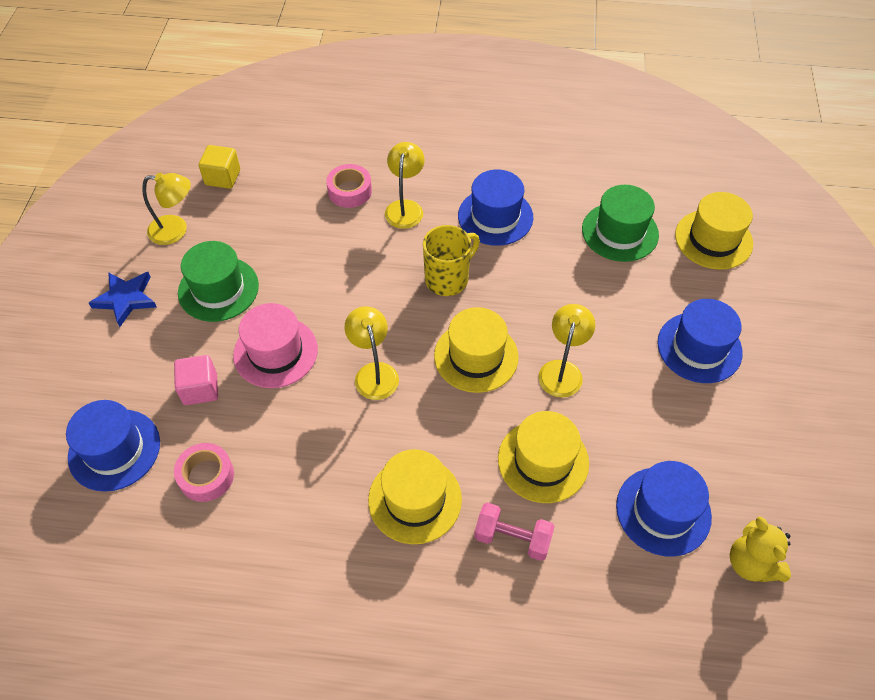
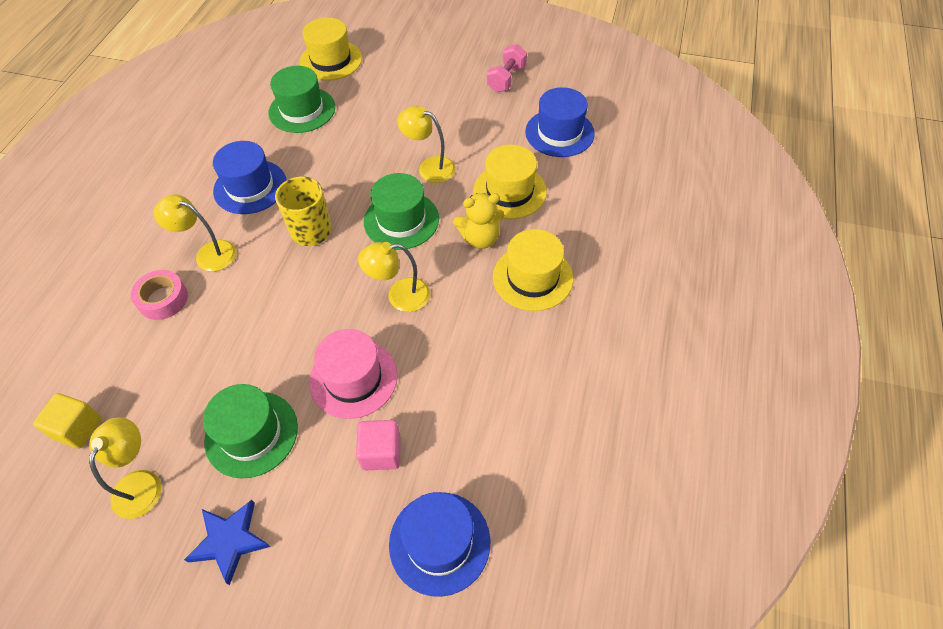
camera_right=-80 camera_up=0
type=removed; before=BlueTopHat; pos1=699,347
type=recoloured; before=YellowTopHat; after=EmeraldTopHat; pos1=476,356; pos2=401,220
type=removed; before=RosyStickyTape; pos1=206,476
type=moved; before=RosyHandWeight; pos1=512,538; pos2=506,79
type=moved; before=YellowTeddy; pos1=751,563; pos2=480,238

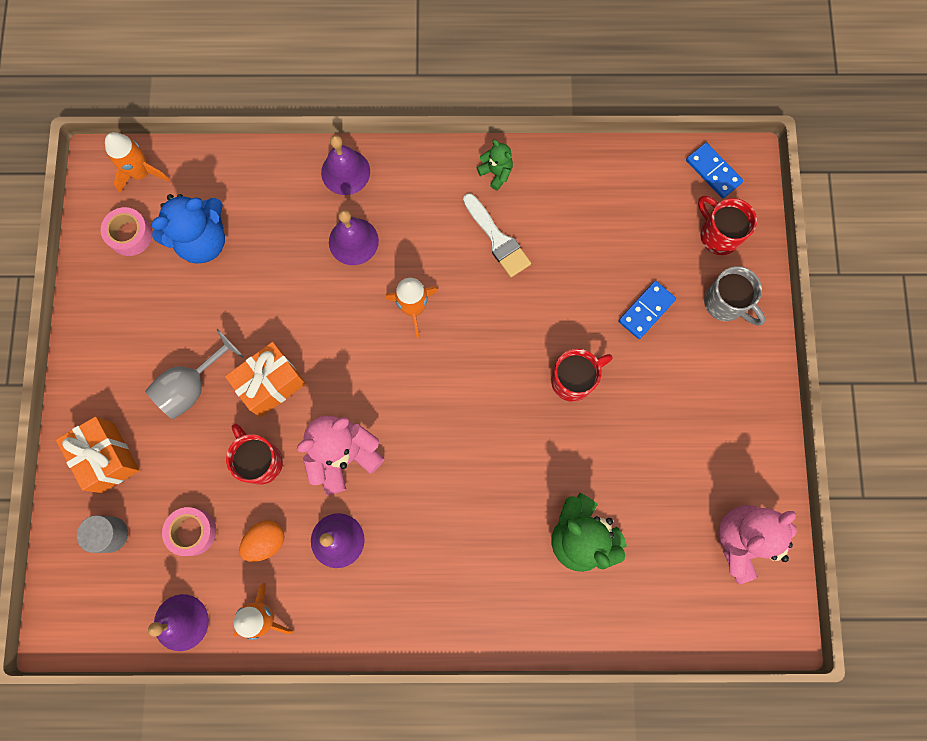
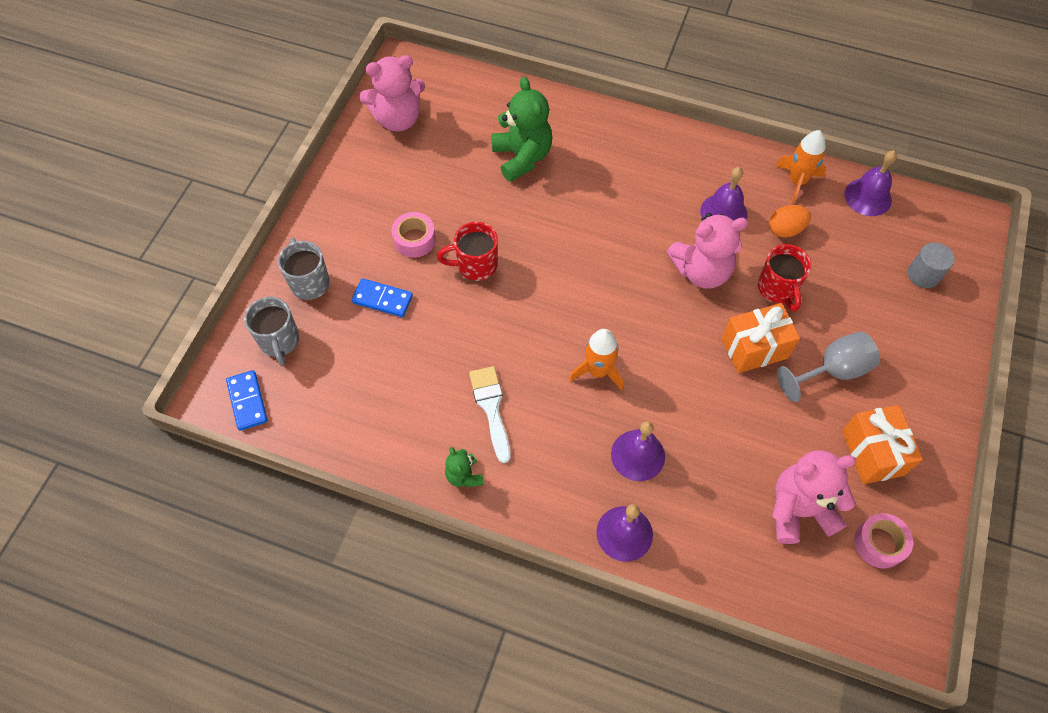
camera_right=-160 camera_up=-15
type=removed; before=BrightOrangeRocket; pos1=141,173
type=recoloured; before=BlueTeddy; after=RosyTeddy; pos1=202,241; pos2=799,510
type=recoloured; before=ScarletMug; after=GrayMug; pos1=718,235; pos2=279,341
type=turned; before=BlueDominoTile; pos1=646,311; pos2=382,299; turn=45
type=moved; before=BrightOrangeWrappedGift; pos1=108,457; pos2=872,453
type=moved; before=RosyStickyTape; pos1=192,531; pos2=414,240

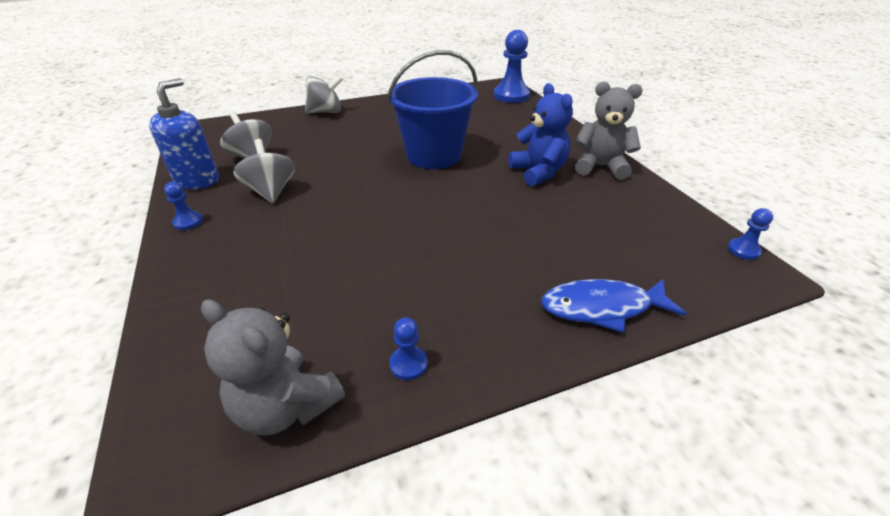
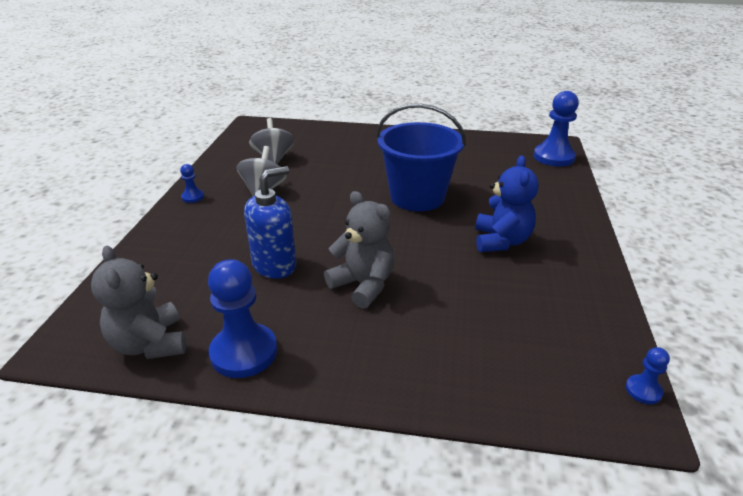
camera_right=30 camera_up=-5
type=removed; before=GraySpinningTop; pos1=326,112
type=moved; before=BlueSoapDispenser; pos1=197,180; pos2=275,265
type=moved; before=GrayTeddy; pos1=600,167; pos2=363,285
type=removed; before=BlueFishFigure; pos1=602,307
type=resized; before=BlueChessPawn; pos1=408,364; pos2=244,352; scale=2.11

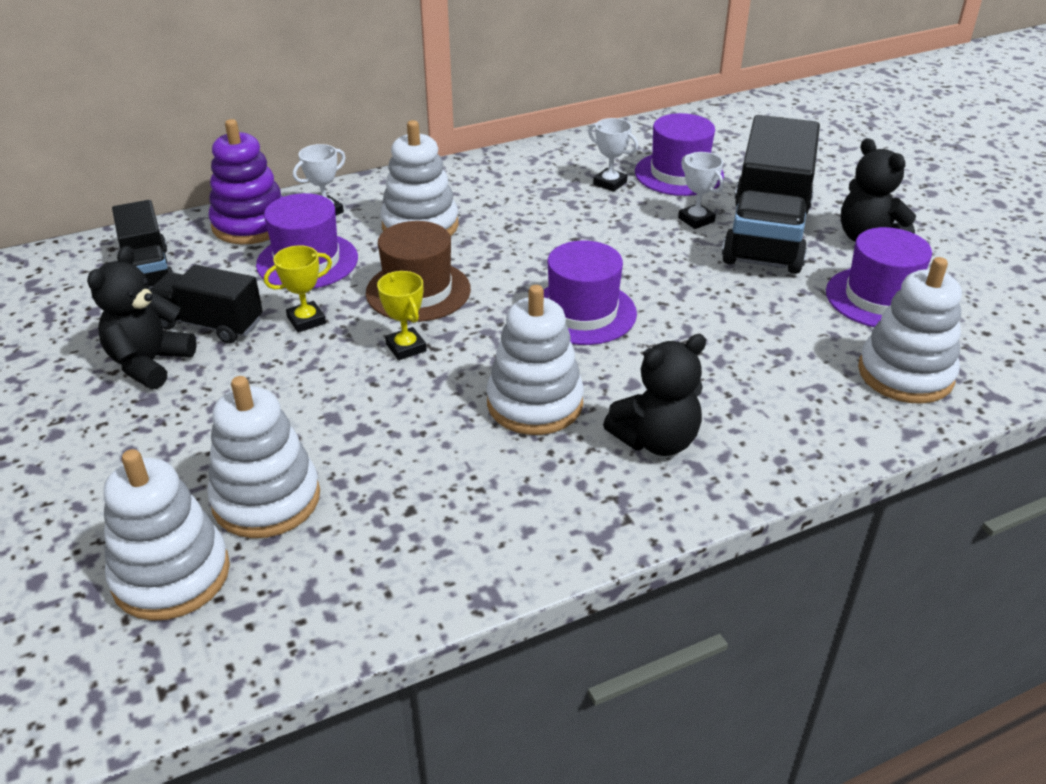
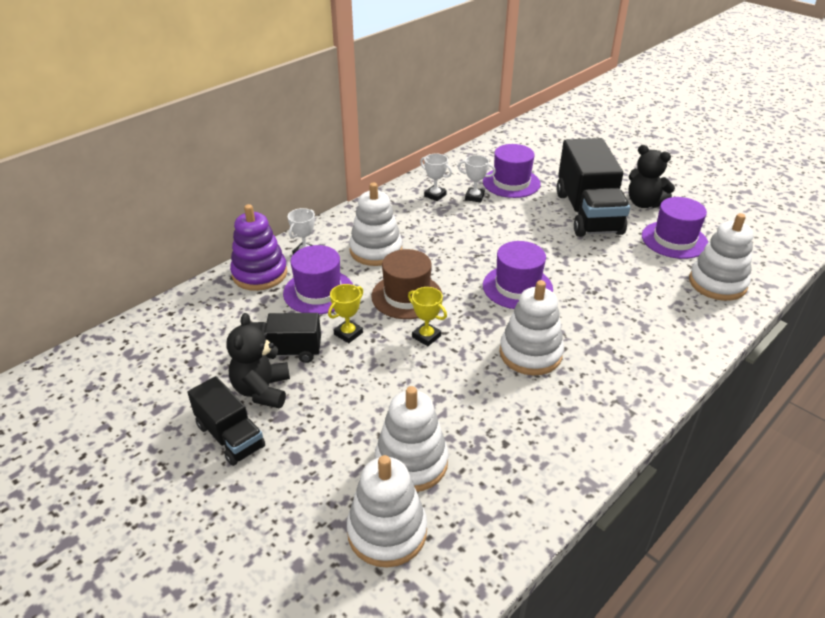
camera_right=-20 camera_up=0
type=moved; before=PureWhitePrizeCup; pos1=696,220; pos2=435,195
type=moved; before=JetBlackLorry; pos1=148,270; pos2=230,436
type=removed; before=JetBlackTeddy; pos1=656,440

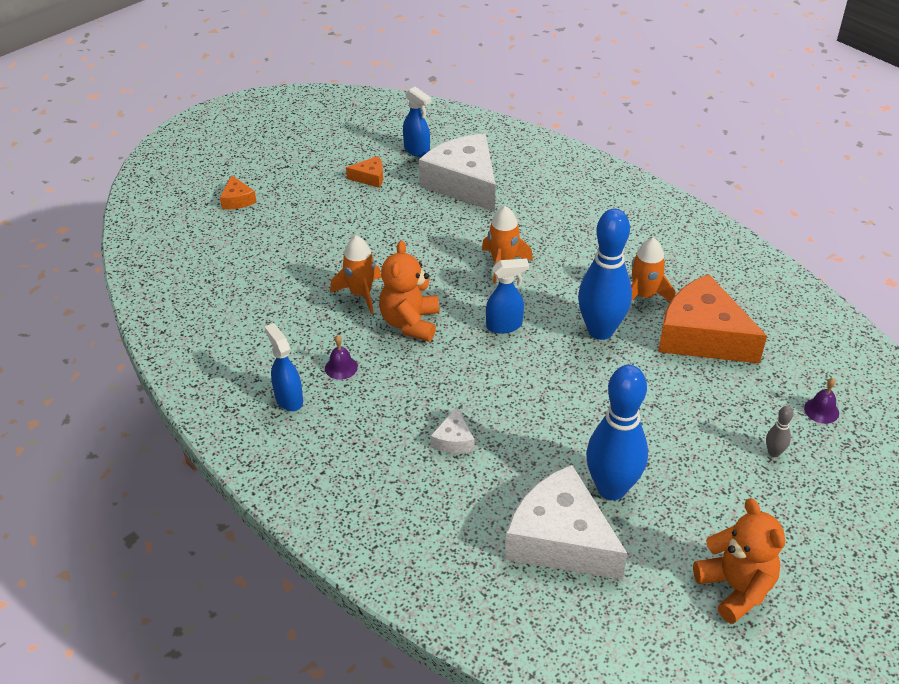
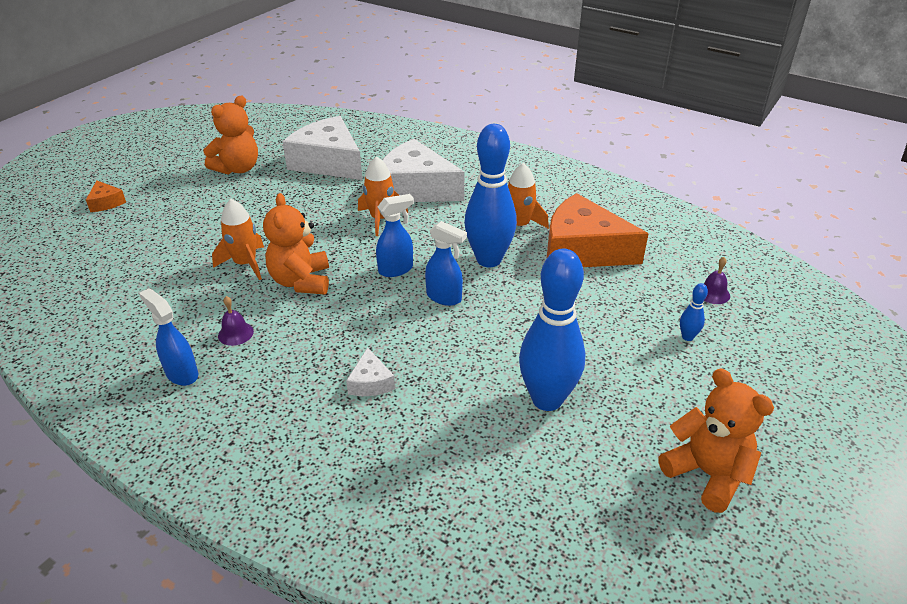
camera_right=-15 camera_up=-5
type=moved; before=BlueSprayCleaner; pos1=417,150; pos2=444,297
type=replaced; before=BrightOrangeCheese; after=BrightOrangeTeddy; pos1=370,177; pos2=238,169
type=recoloured; before=GraySkittle; after=BlueSkittle; pos1=774,452; pos2=687,337
type=moved; before=PureWhiteCheese; pos1=560,539; pos2=416,188

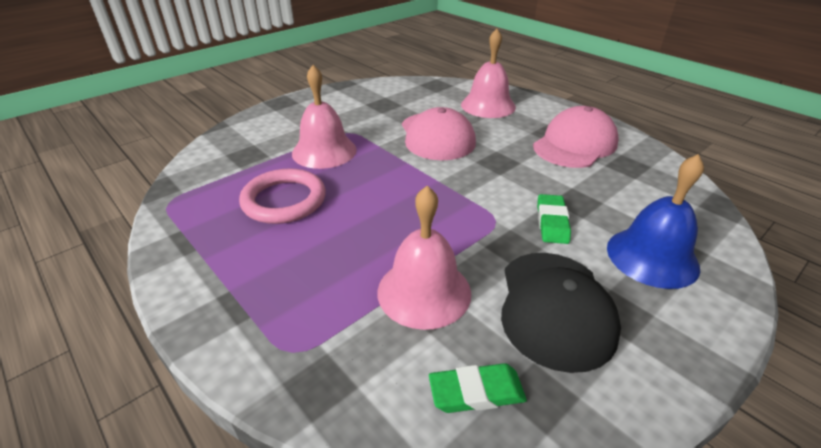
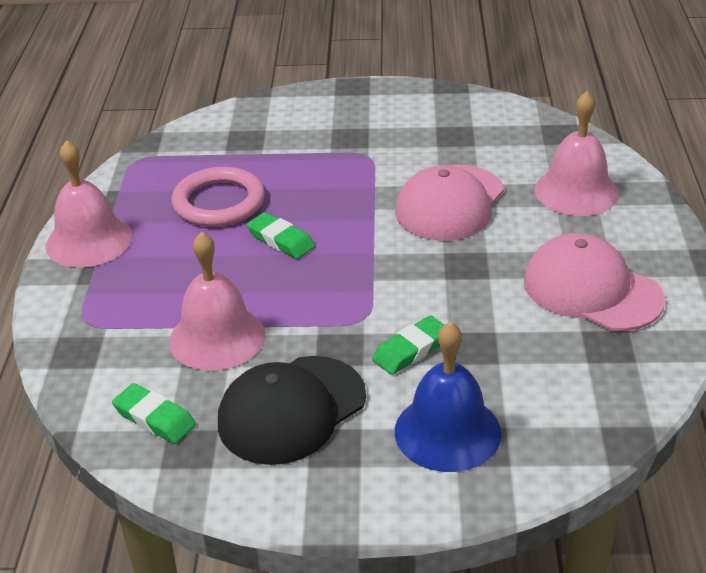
camera_right=45 camera_up=0
type=moved; before=RosyHandBell; pos1=324,151; pos2=89,241
type=turned; before=RosyPeakedCap; pos1=575,144; pos2=591,290; turn=-135
type=added; after=EmeraldGumEraser; pos2=281,240

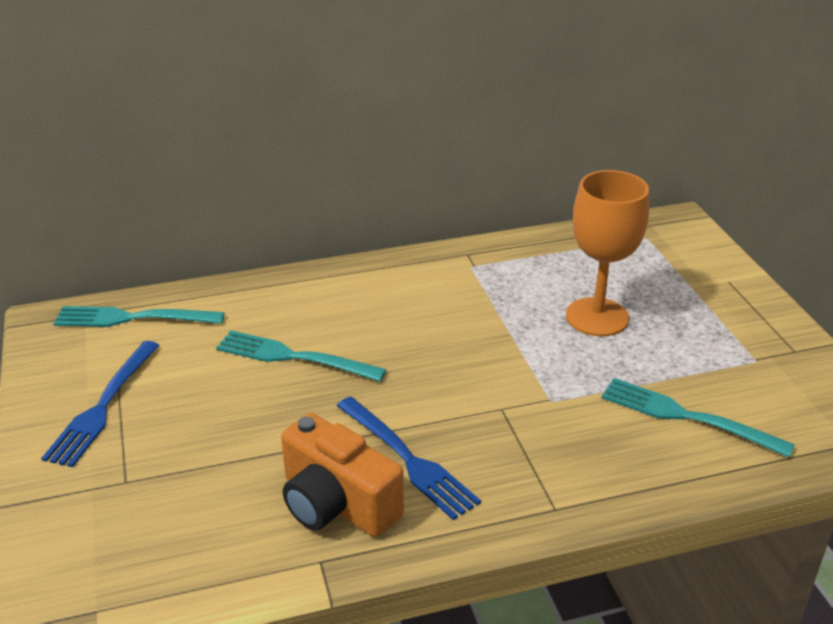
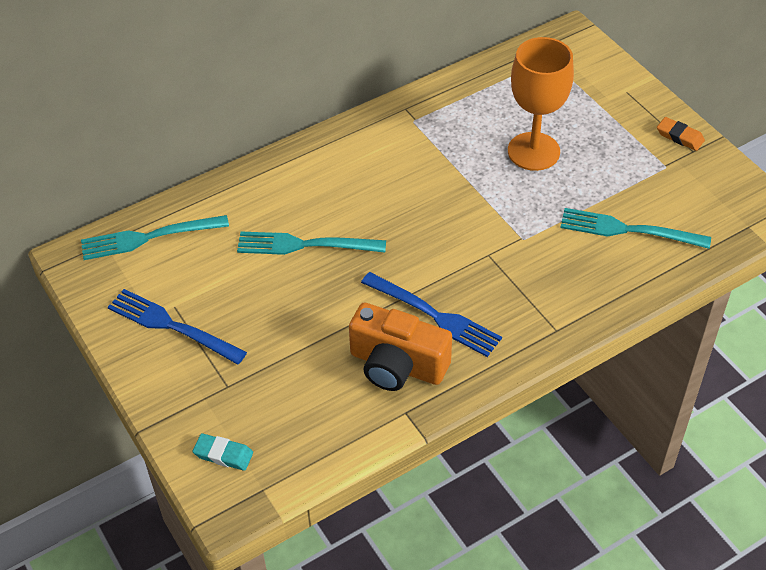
camera_right=-15 camera_up=15
type=turned; before=BlueTableFork; pos1=103,406; pos2=172,326; turn=120
type=added; after=BrightOrangeGumEraser; pos2=680,136
type=added; after=TurquoiseGumEraser; pos2=223,454

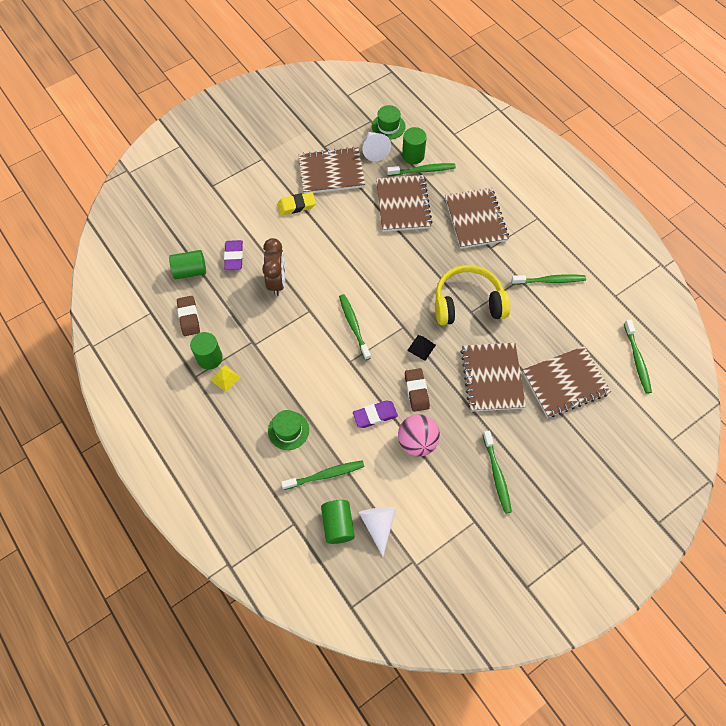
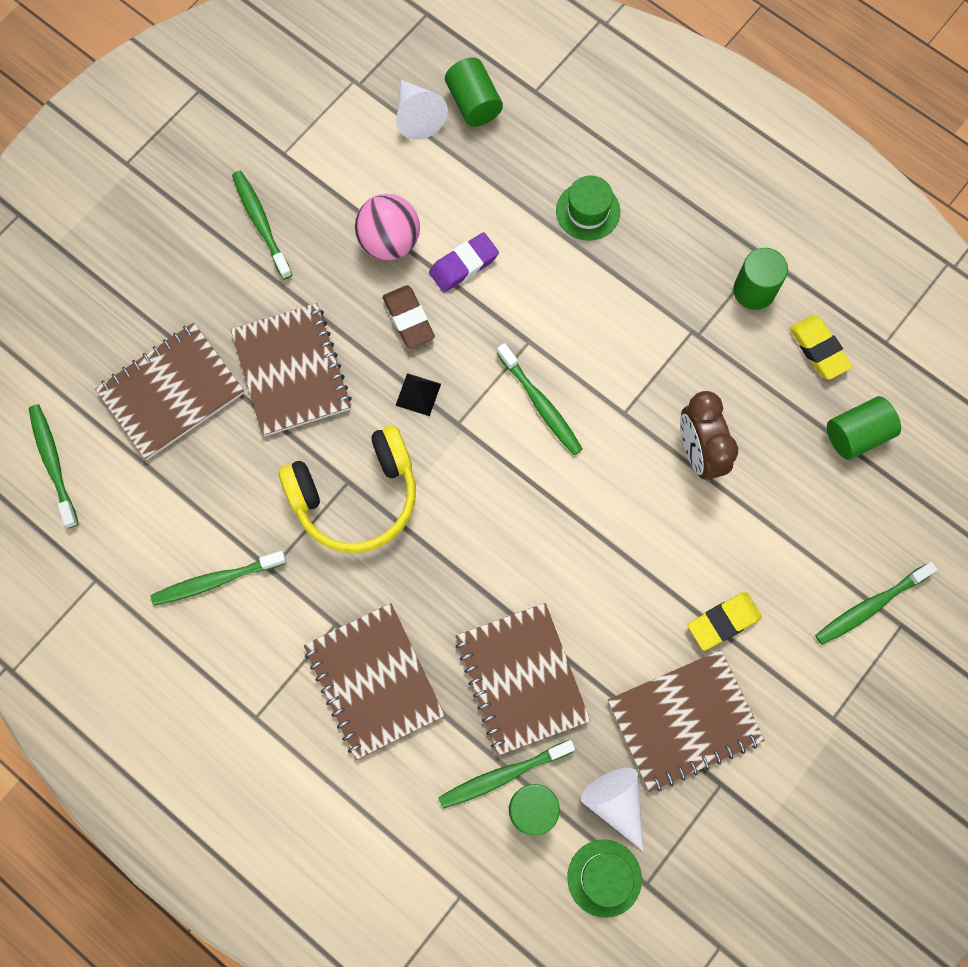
camera_right=165 camera_up=10
type=removed; before=RoyalPurpleGumEraser; pos1=234,257
type=recoloured; before=BrownGumEraser; after=YellowGumEraser; pos1=189,317; pos2=818,349
type=removed; before=YellowSolidPyramid; pos1=225,378
type=moved; before=EmeraldToothBrush; pos1=325,475; pos2=870,606

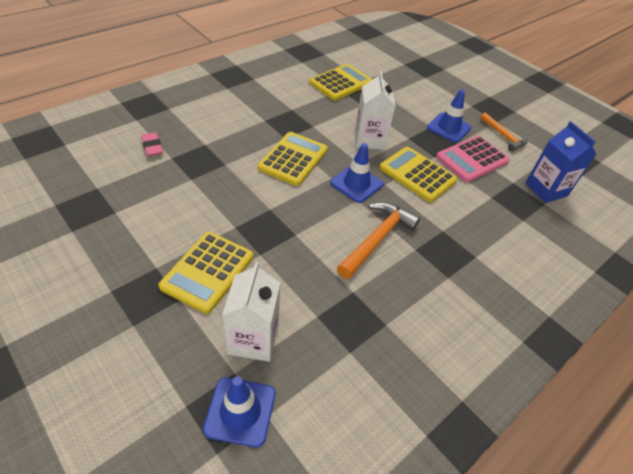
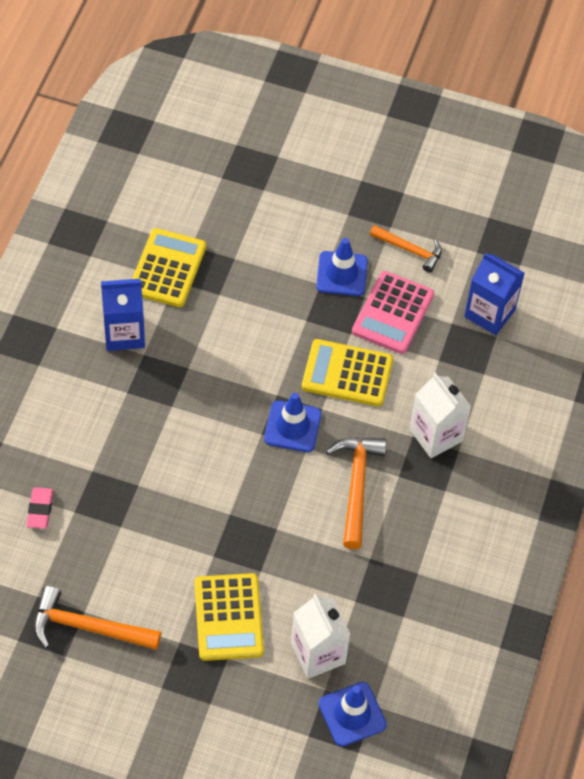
camera_right=-30 camera_up=10
type=moved; before=PureWhiteMilkCarton; pos1=369,140; pos2=436,435
type=turned; before=RosyGumEraser; pos1=152,147; pos2=40,510; turn=60
type=removed; before=YellowPocketCalculator; pos1=293,159
type=added; after=BlueMilkCarton; pos2=124,333
type=added; after=BrightOrangeClawHammer; pos2=88,628

